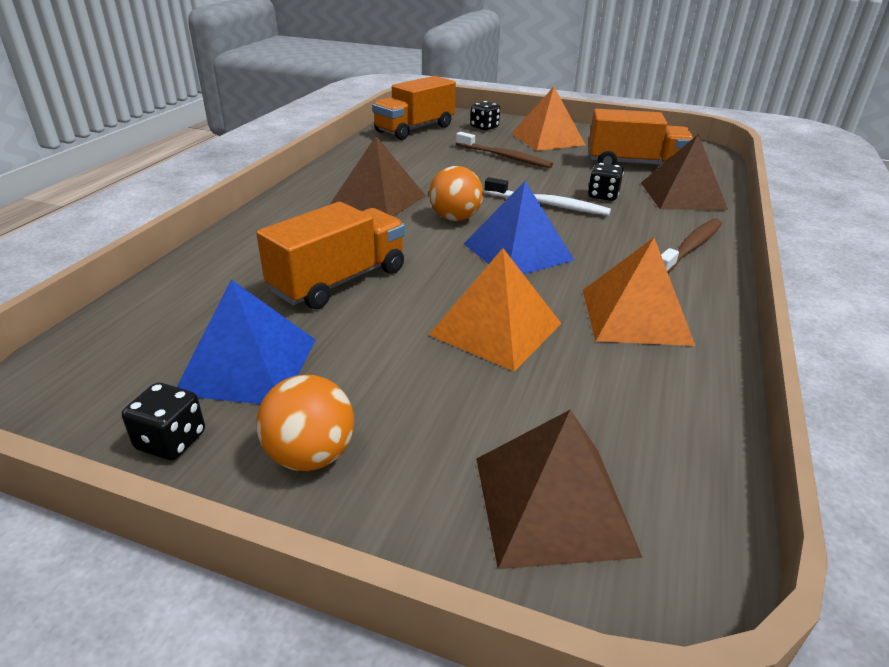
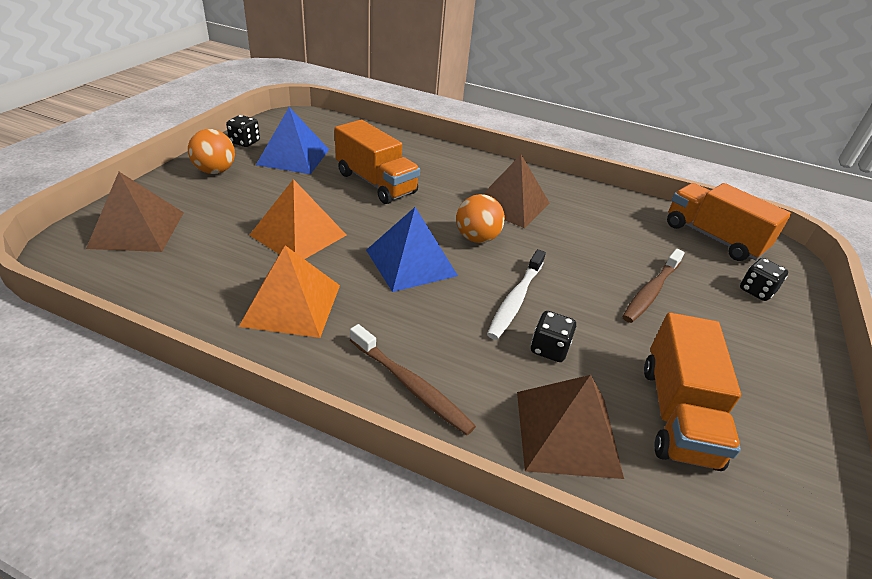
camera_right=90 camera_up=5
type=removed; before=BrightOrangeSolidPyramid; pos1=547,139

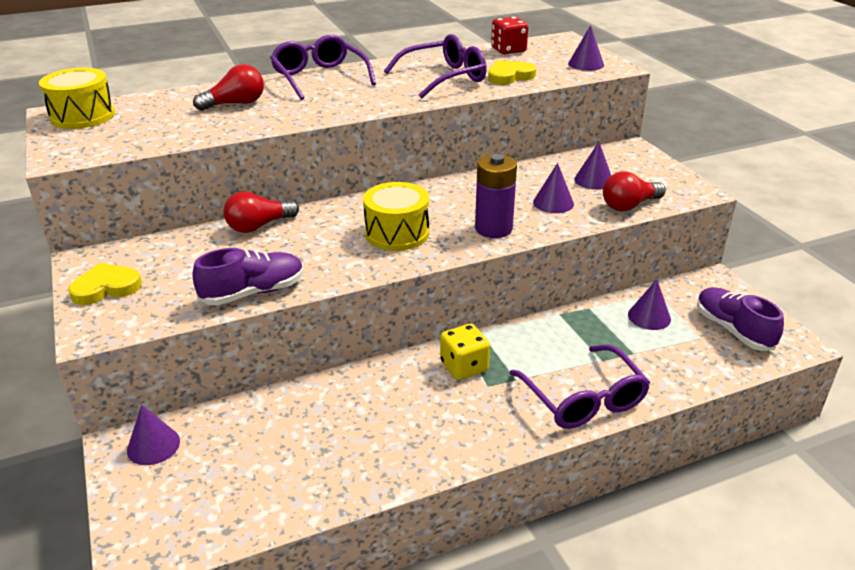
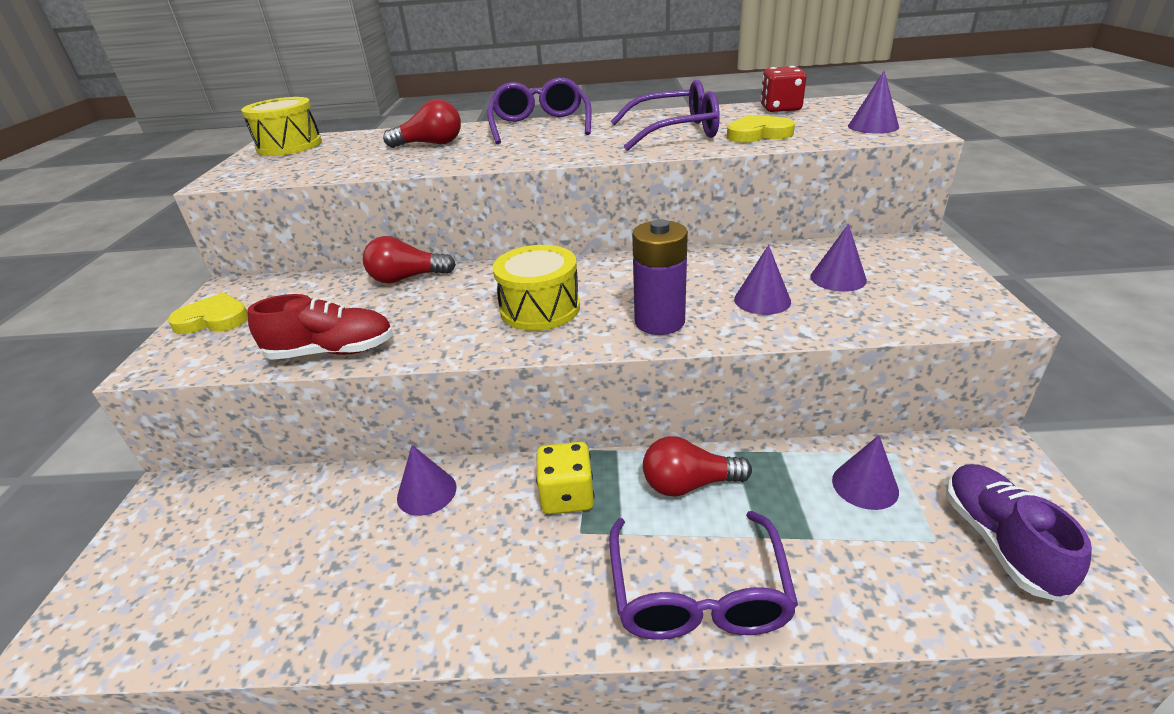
camera_right=25 camera_up=0
type=moved; before=ScarletLightbulb; pos1=629,205; pos2=689,484
type=recoloured; before=RoyalPurpleShoe; after=ScarletShoe; pos1=253,292; pos2=332,352
type=moved; before=RoyalPurpleCone; pos1=153,445; pos2=426,492

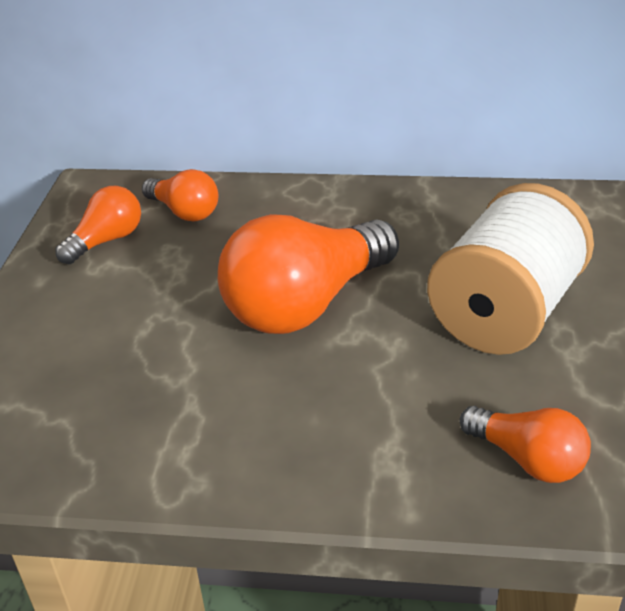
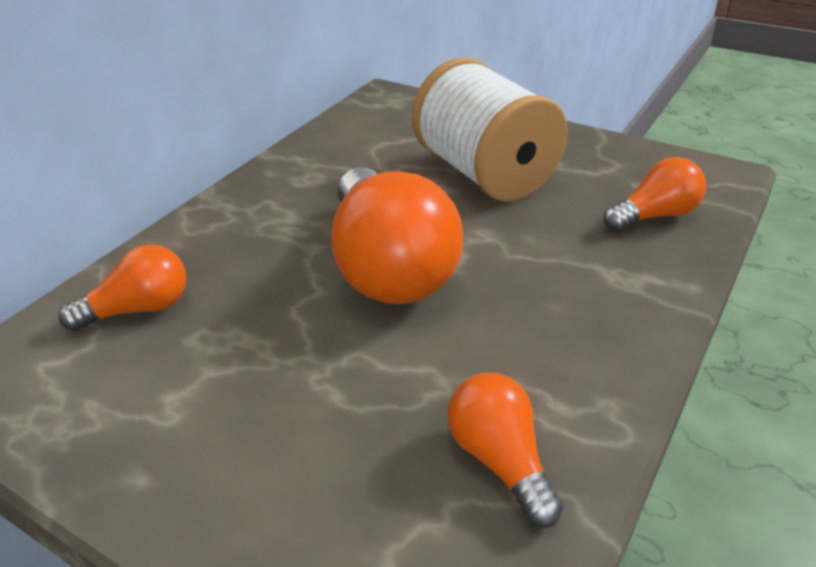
camera_right=-65 camera_up=0
type=moved; before=BrightOrangeLightbulb; pos1=106,241; pos2=500,460

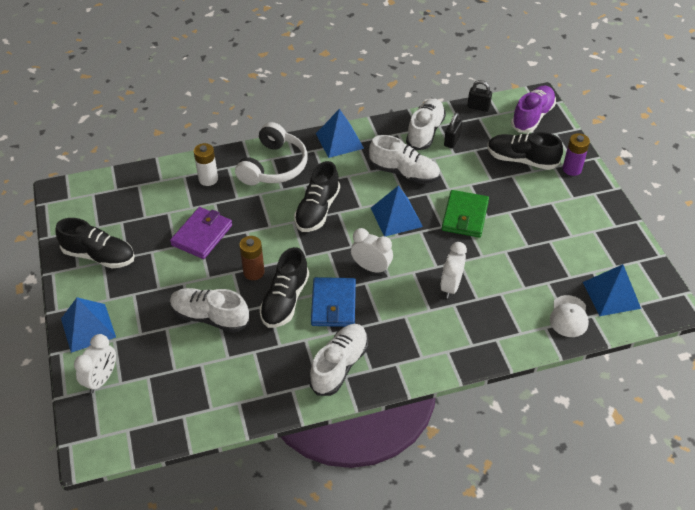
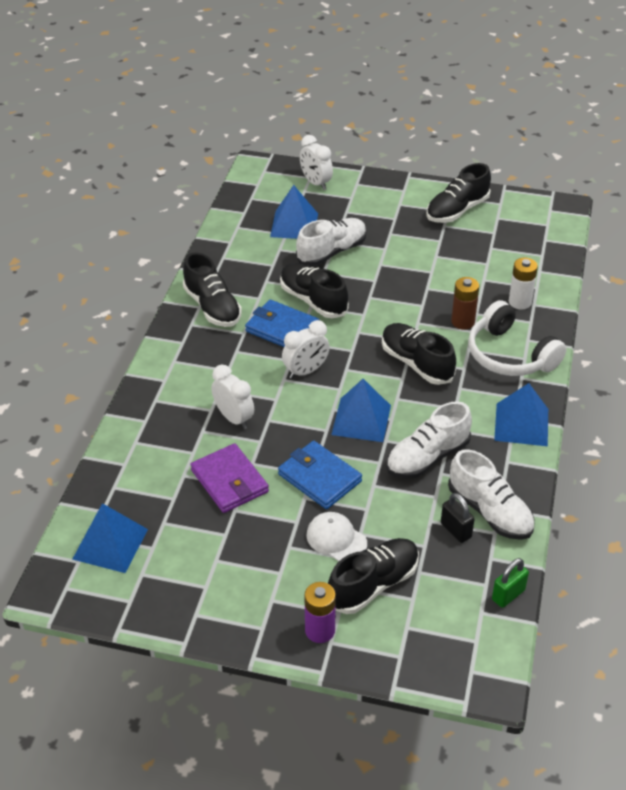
camera_right=120 camera_up=-5
type=recoloured; before=JetBlackLock; after=EmeraldLock; pos1=478,107; pos2=508,595
type=removed; before=RoyalPurpleShoe; pos1=532,117
type=recoloured; before=EmeraldWallet; after=BlueWallet; pos1=465,216; pos2=320,478
type=moved; before=RoyalPurpleWallet; pos1=202,235; pos2=229,481
type=moved; before=BrownPowerCell; pos1=253,272; pos2=463,322
type=moved; before=PureWhitePeakedCap; pos1=569,316; pos2=336,539
type=moved; before=BlueSolidPyramid; pos1=88,328; pos2=294,225
type=recoloured; before=PureWhiteShoe; after=JetBlackShoe; pos1=339,366; pos2=212,307

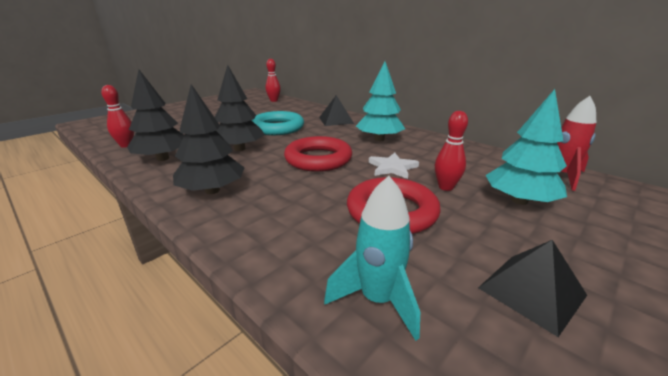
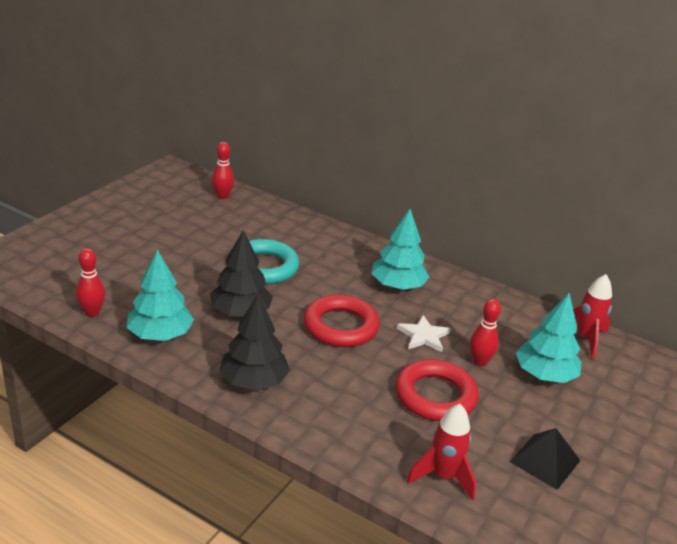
camera_right=-15 camera_up=5
type=recoloured; before=JetBlackFirTree; after=TurquoiseFirTree; pos1=162,158; pos2=160,335
type=removed; before=JetBlackSolidPyramid; pos1=336,120
type=recoloured; before=TurquoiseRocket; after=ScarletRocket; pos1=377,300; pos2=443,477

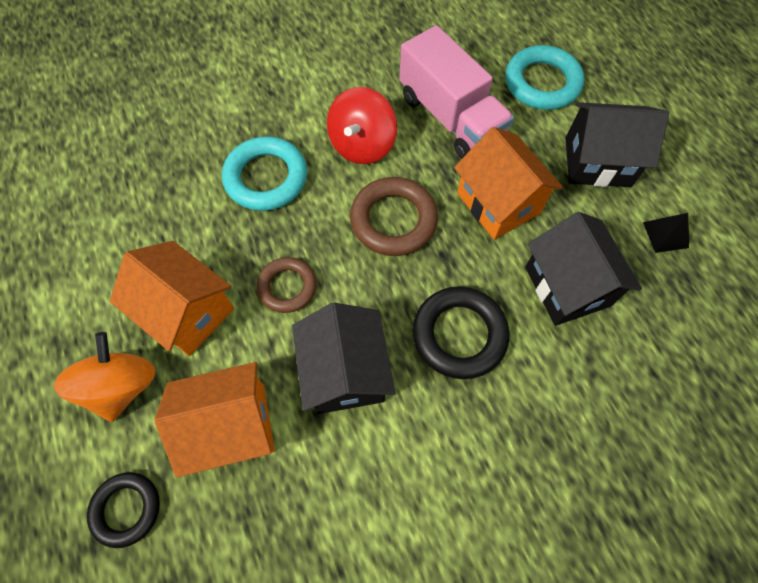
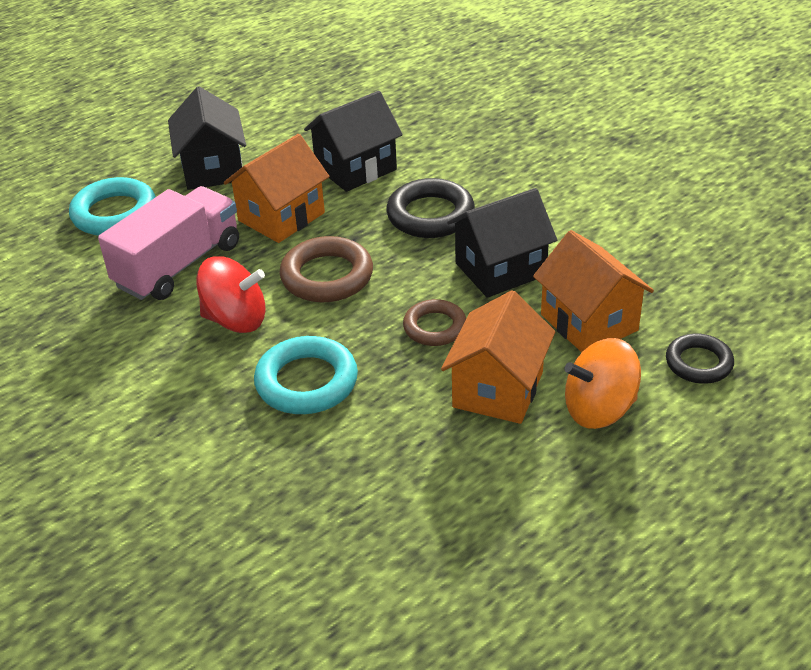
camera_right=-105 camera_up=-25
type=removed; before=JetBlackSolidPyramid; pos1=665,234

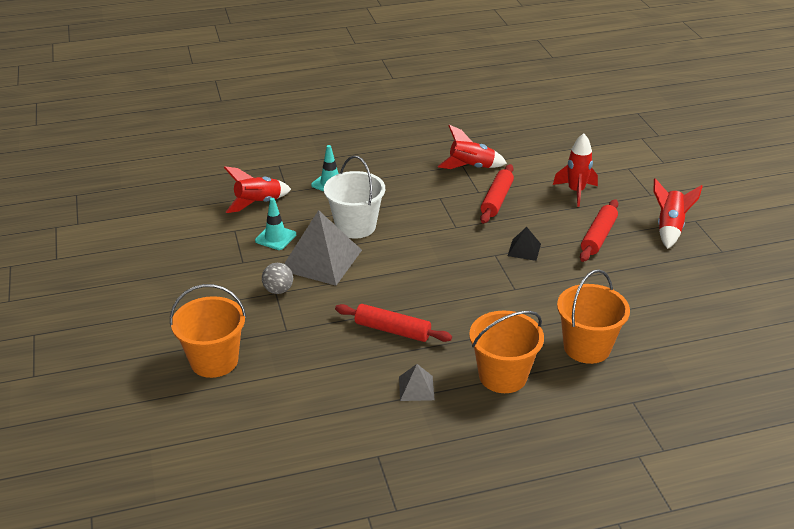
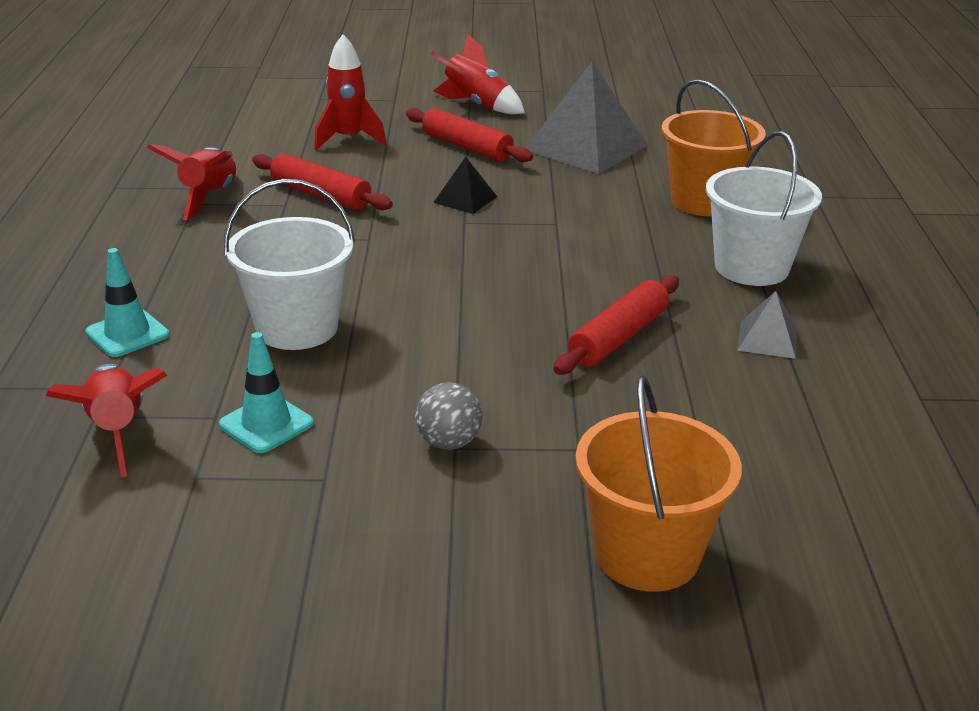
camera_right=-75 camera_up=-5
type=moved; before=GraySolidPyramid; pos1=321,260; pos2=586,147
type=recoloured; before=BrightOrangeSandBucket; after=PureWhiteSandBucket; pos1=502,376; pos2=751,267

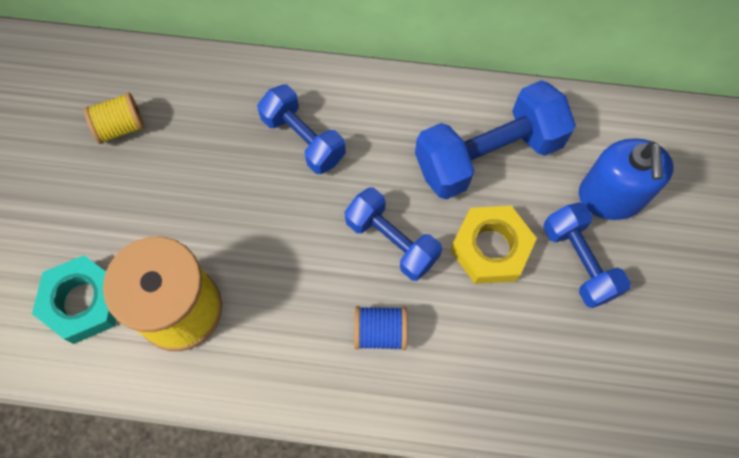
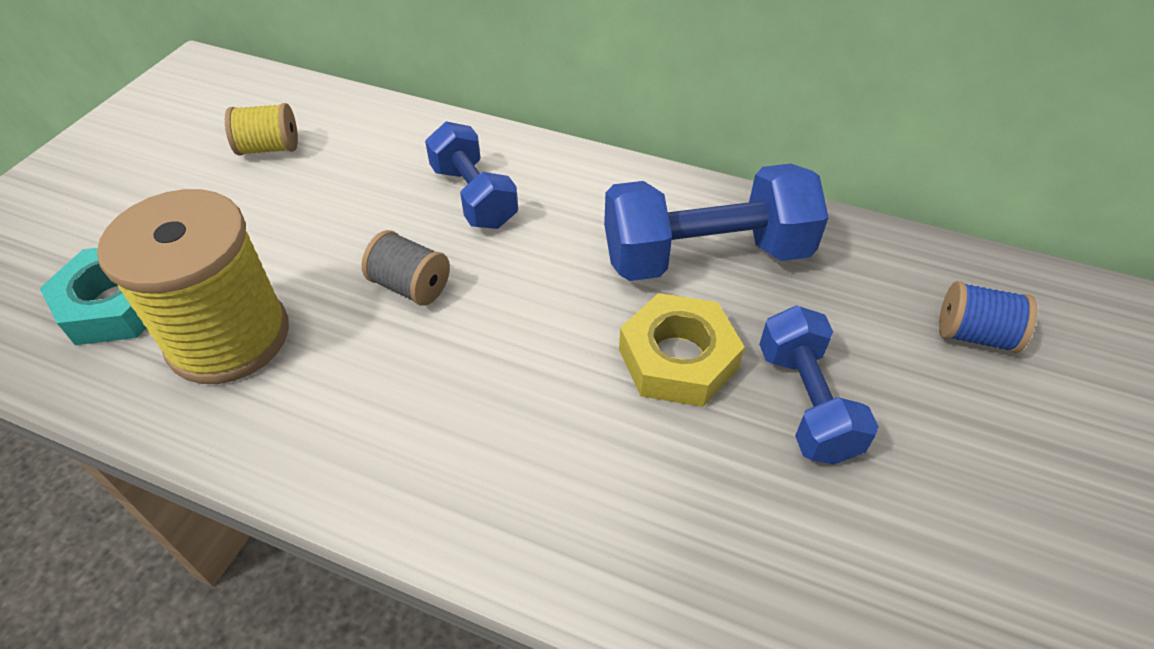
camera_right=15 camera_up=-20
type=removed; before=BlueSoapDispenser; pos1=611,196
type=removed; before=BlueHandWeight; pos1=392,241
type=moved; before=BlueSpool; pos1=380,332; pos2=974,335
type=added; after=GraySpool; pos2=411,286

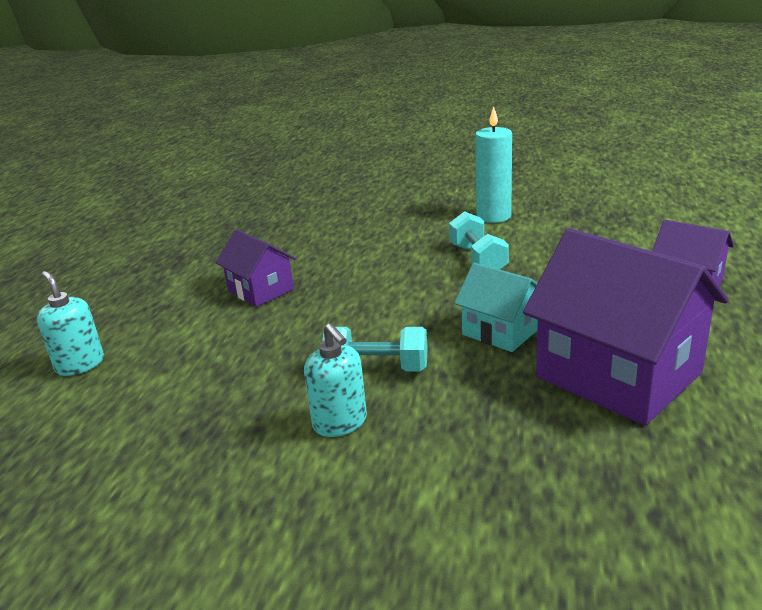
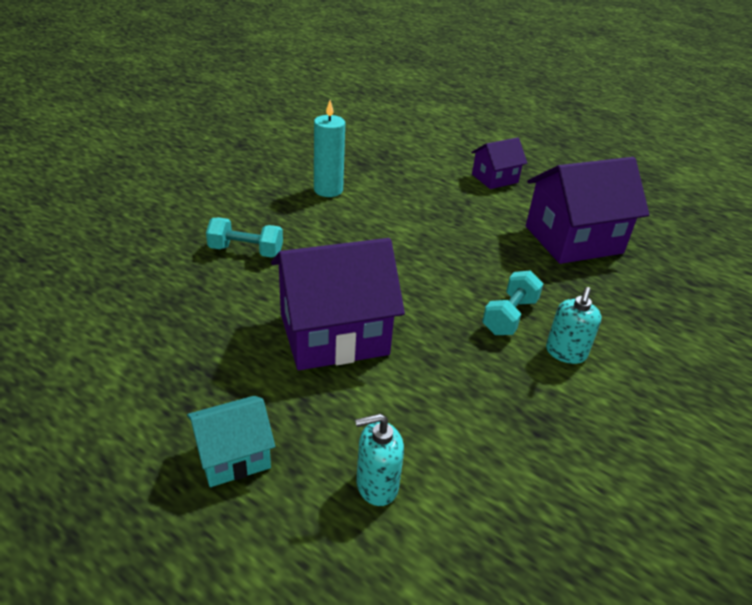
camera_right=-70 camera_up=10
type=moved; before=TurquoiseHandWeight; pos1=478,259; pos2=246,251
type=resized; before=RoyalPurpleToyHouse; pos1=261,290; pos2=334,334; scale=1.86
type=moved; before=TurquoiseToyHouse; pos1=501,331; pos2=233,456
type=turned; before=TurquoiseSoapDispenser; pos1=340,423; pos2=565,353; turn=120

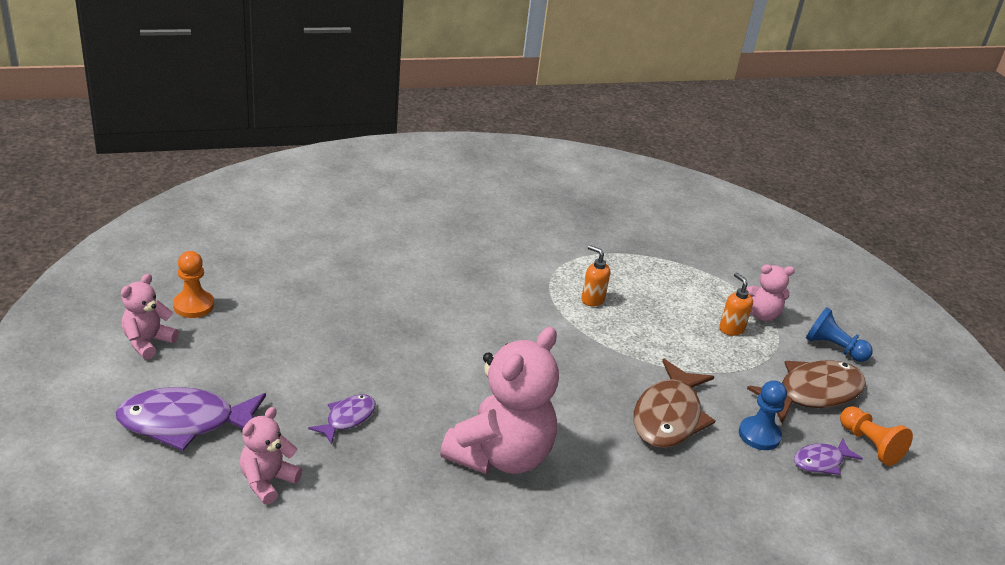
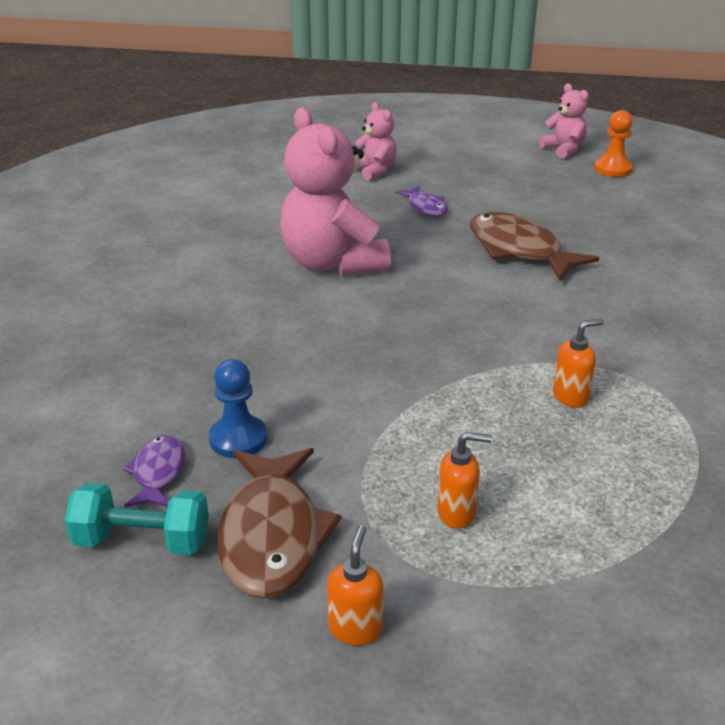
camera_right=120 camera_up=0
type=removed; before=RosyTeddy; pos1=761,314
type=replaced; before=BlueChessPawn; after=BrightOrangeSoapDispenser; pos1=833,348; pos2=355,628
type=moved; before=BrownFishFigure; pos1=668,416; pos2=519,250
type=removed; before=RoyalPurpleFishFigure; pos1=185,422
type=replaced; before=BrightOrangeChessPawn; after=TurquoiseHandWeight; pos1=869,445; pos2=142,540

